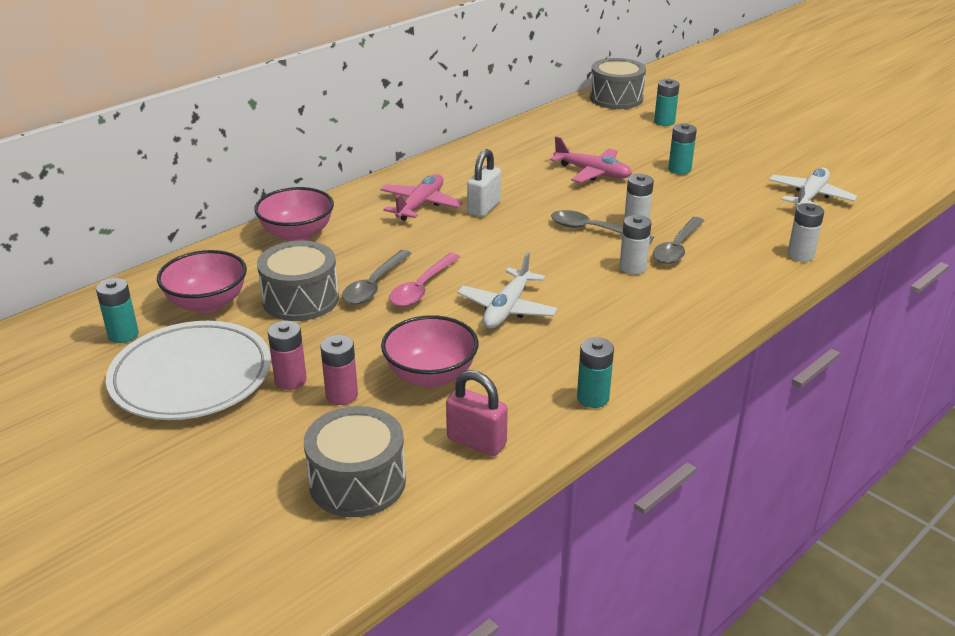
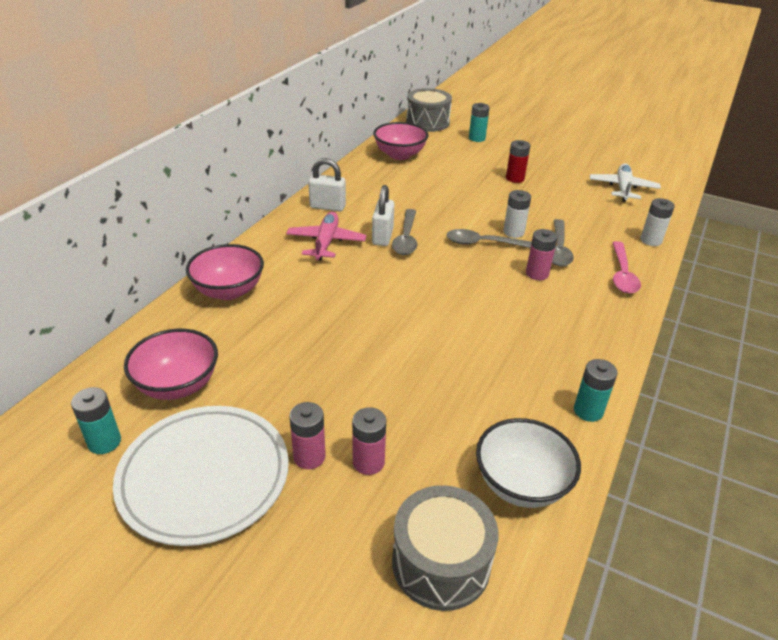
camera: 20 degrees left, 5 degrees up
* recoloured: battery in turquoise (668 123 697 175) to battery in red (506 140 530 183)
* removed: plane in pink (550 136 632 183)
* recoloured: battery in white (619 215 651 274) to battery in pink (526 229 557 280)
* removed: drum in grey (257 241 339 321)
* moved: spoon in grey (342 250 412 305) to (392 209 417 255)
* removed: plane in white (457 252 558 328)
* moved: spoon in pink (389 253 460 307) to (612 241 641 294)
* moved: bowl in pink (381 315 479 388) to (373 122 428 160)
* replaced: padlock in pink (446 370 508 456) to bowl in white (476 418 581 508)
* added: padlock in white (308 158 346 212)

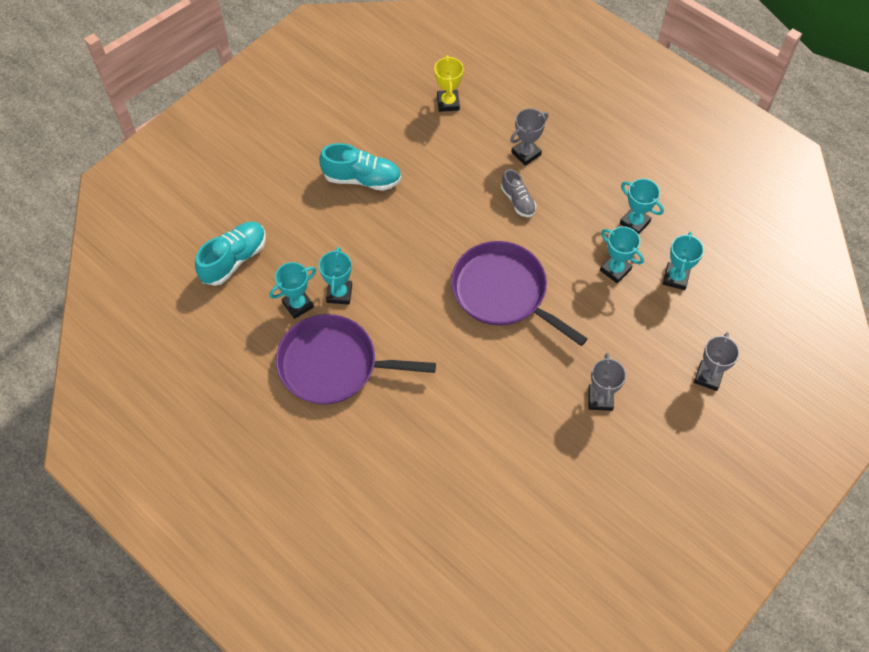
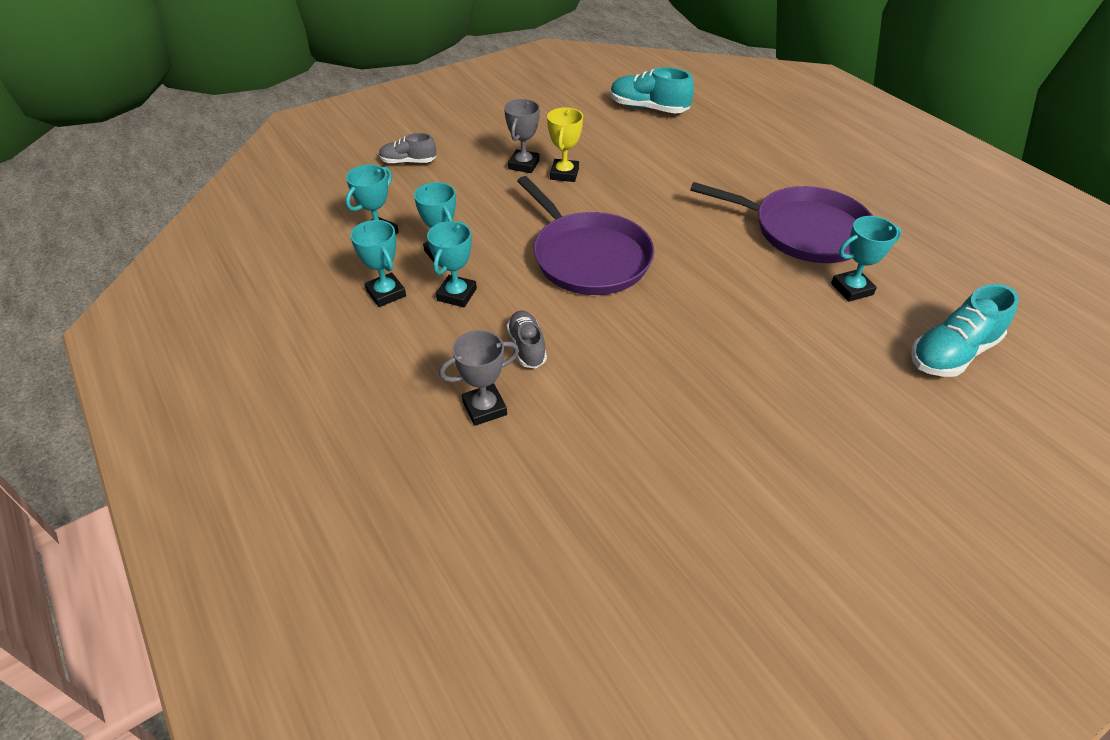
camera: 165 degrees left, 15 degrees down
* moved: trophy in yellow (434 55 464 112) to (547 107 583 182)
* moved: shoe in turquoise (319 143 401 191) to (610 67 694 114)
* moved: trophy in turquoise (319 247 352 305) to (427 221 477 307)
* replaced: trophy in grey (694 332 740 391) to shoe in grey (379 133 436 164)

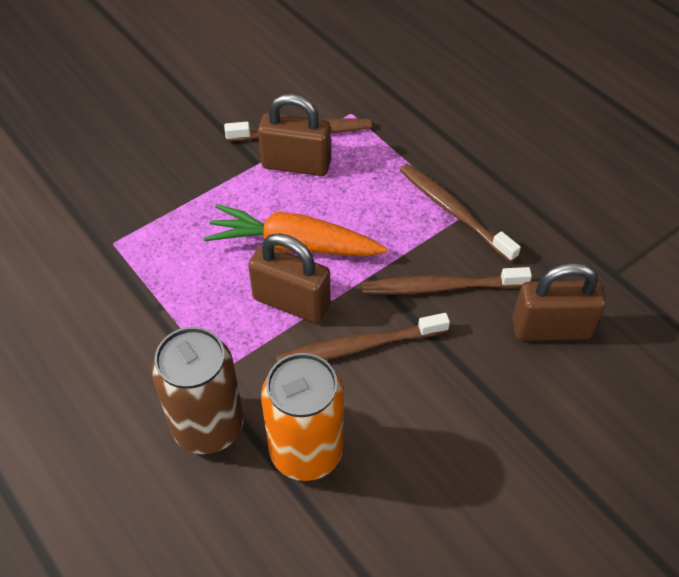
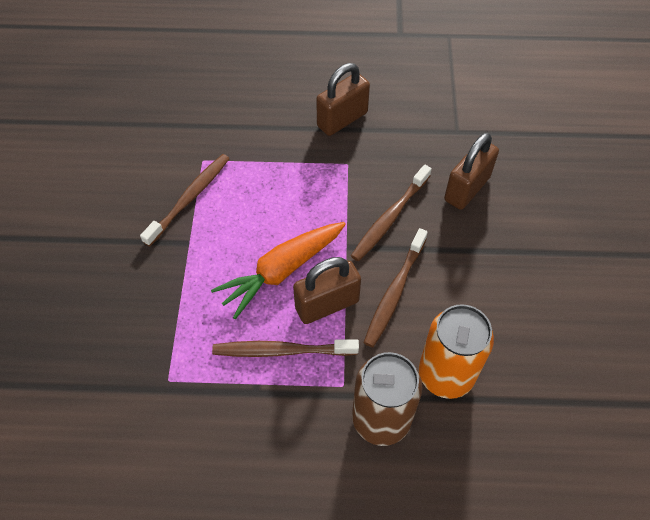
camera: 50 degrees left, 5 degrees up
* moved: padlock in brown (258 94 331 176) to (316 63 370 136)
* moved: toothbrush in brown (400 164 521 262) to (212 340 359 357)

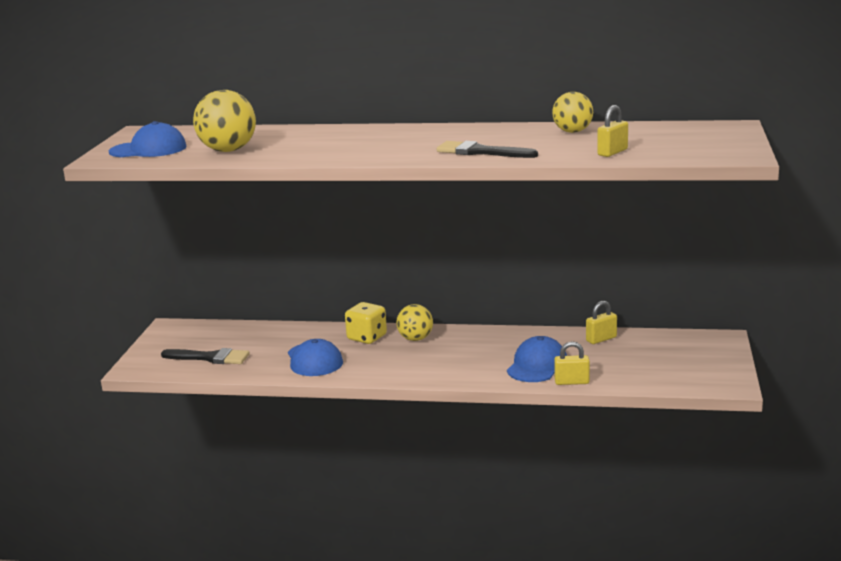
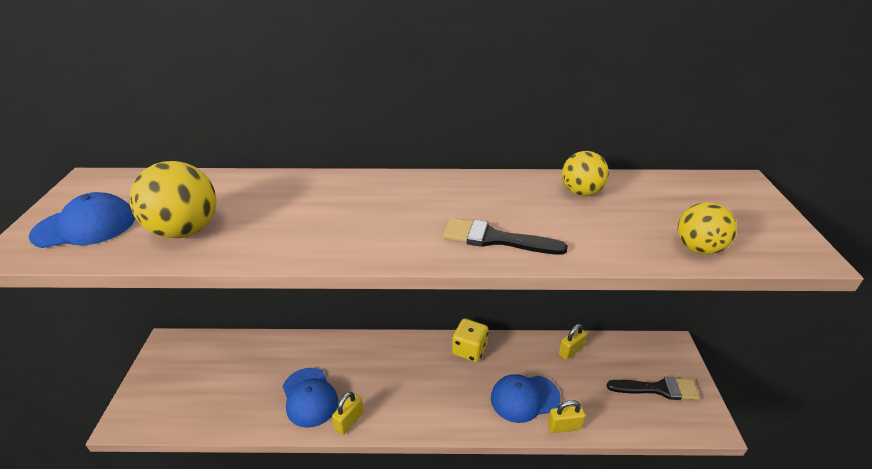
camera: 10 degrees left, 15 degrees up
* moved: padlock in yellow (597 105 628 157) to (332 392 364 435)
* moved: dice in yellow (345 302 387 344) to (452 318 489 362)
* moved: ball in yellow (396 304 433 341) to (678 202 737 255)
* turned: cap in blue (507 336 567 382) = (491 374 561 423) 120 degrees counterclockwise
* moved: brush in black (161 348 250 364) to (607 377 700 400)

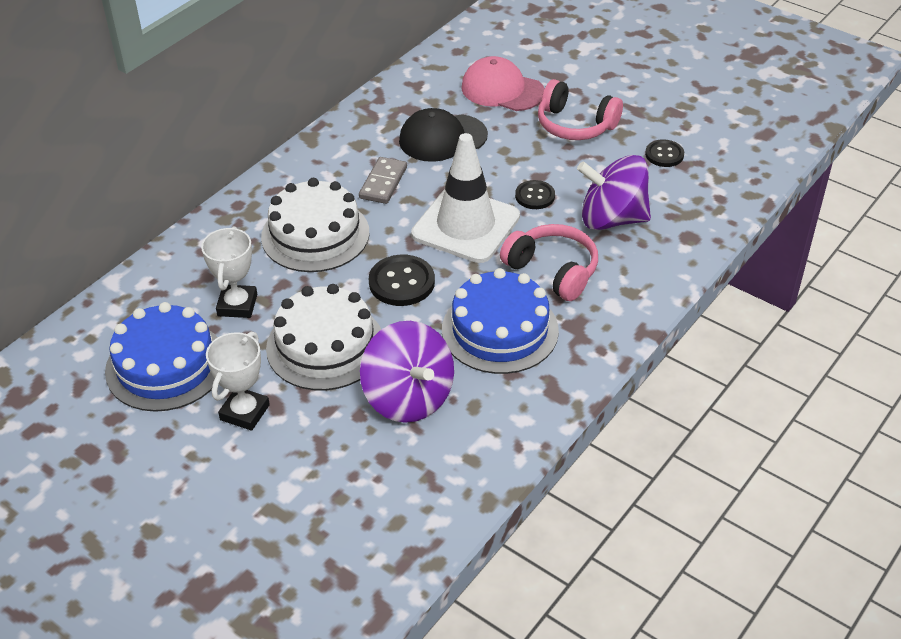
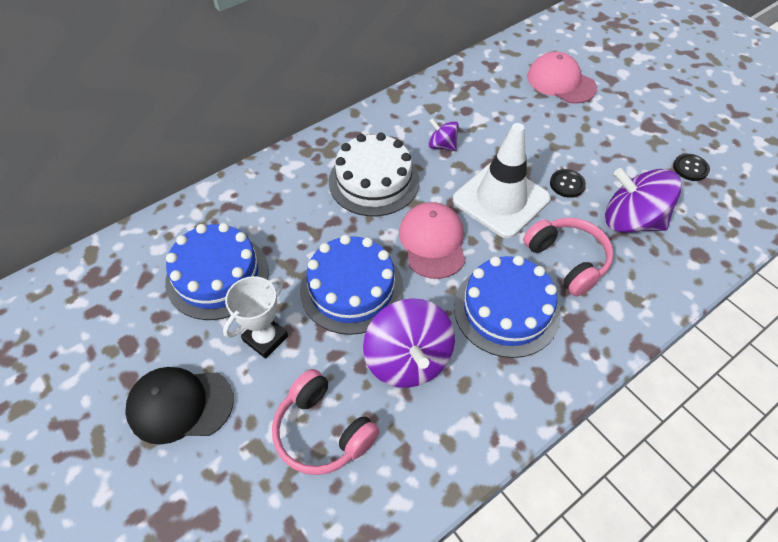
camera: 15 degrees right, 10 degrees up
* moved: headphones in pink (538 79 623 140) to (272 369 380 475)
* moved: cap in black (399 108 488 162) to (125 367 234 445)
* replaced: domino in grey (359 157 407 204) to spinning top in purple (428 118 459 151)
* removed: trophy in white (201 226 257 318)
* replaced: button in black (369 255 435 306) to cap in pink (399 202 465 279)
* recoloured: cake in white (266 284 381 390) to cake in blue (300 235 404 335)

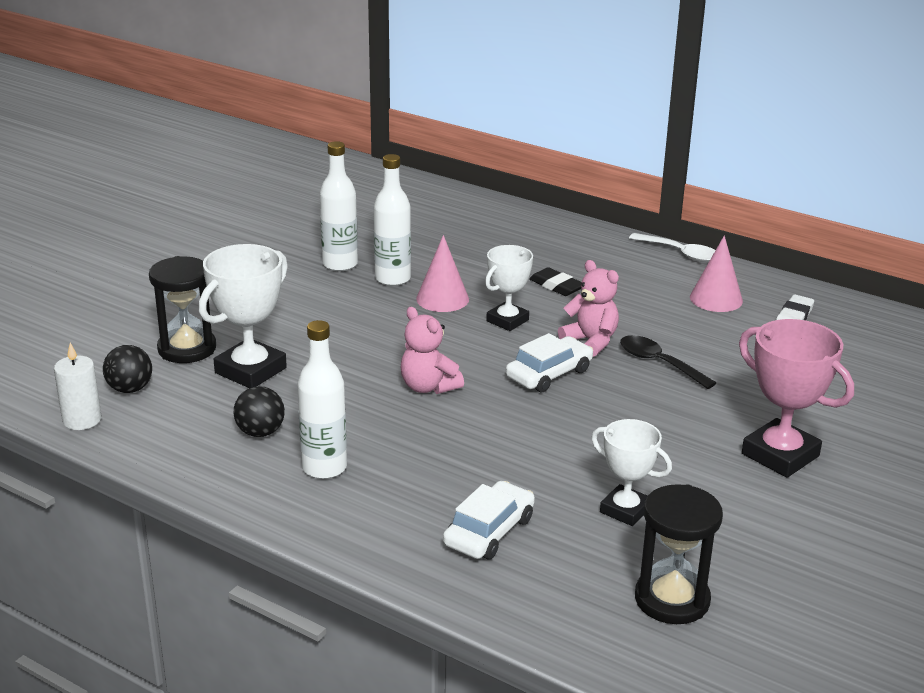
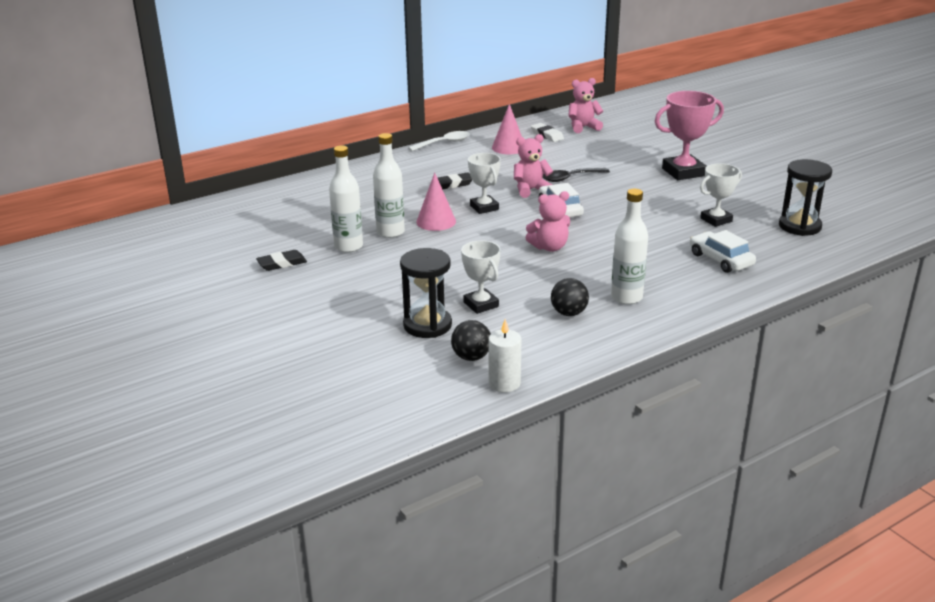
camera: 65 degrees left, 0 degrees up
* resized: trophy in white (199 244 288 388) = (461 241 500 314) x0.64
* added: teddy bear in pink (569 78 603 133)
* added: eraser in black (256 250 307 271)

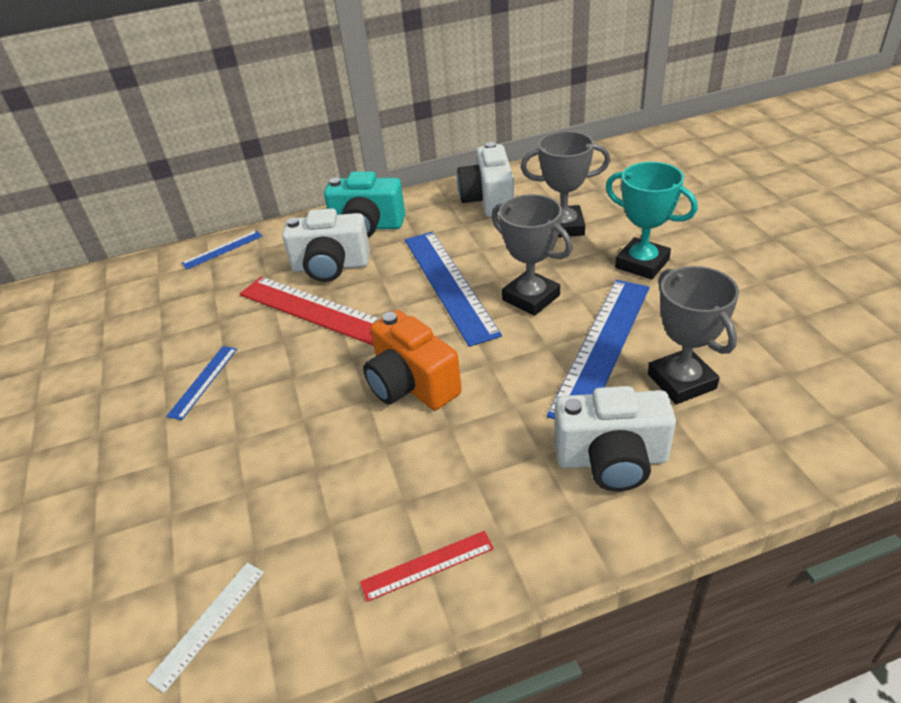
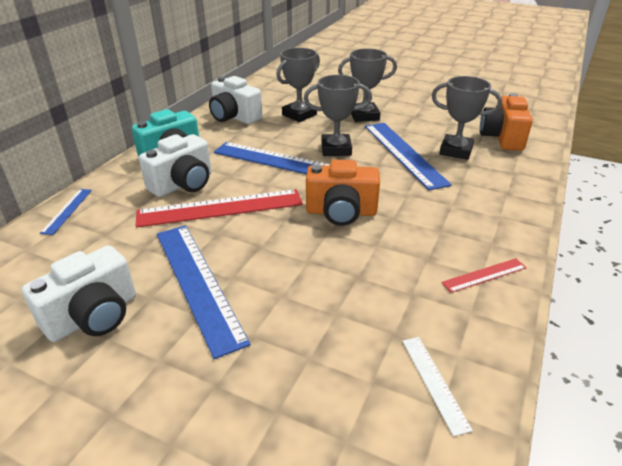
camera: 50 degrees left, 5 degrees down
* recoloured: trophy in turquoise (606 162 698 280) to trophy in grey (338 48 397 122)
* resized: ruler in blue (166 346 237 420) = (157 225 251 359) x2.09
* moved: camera in white (554 386 676 492) to (22 245 136 342)
* turned: ruler in red (360 531 494 602) = (441 258 527 293) 45 degrees clockwise
* added: camera in orange (480 93 533 151)

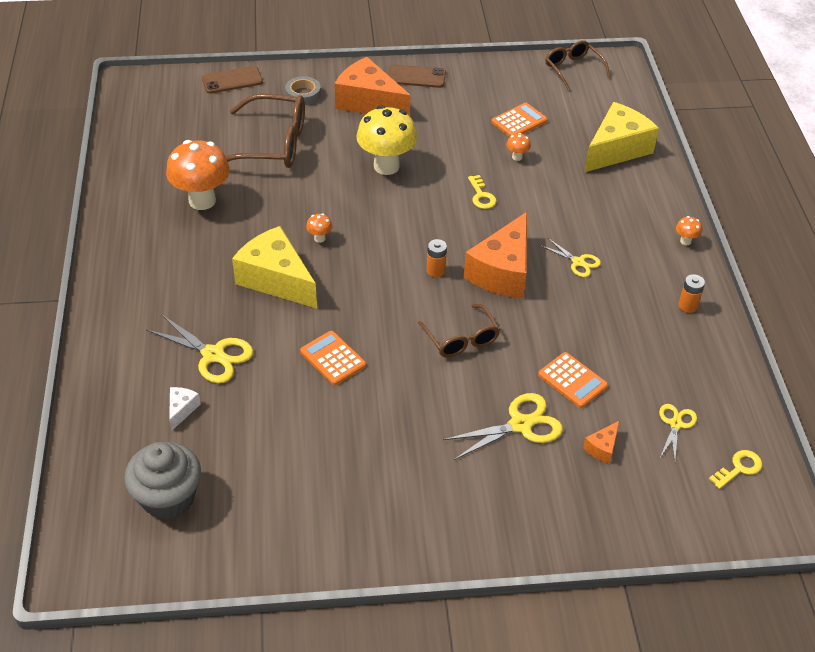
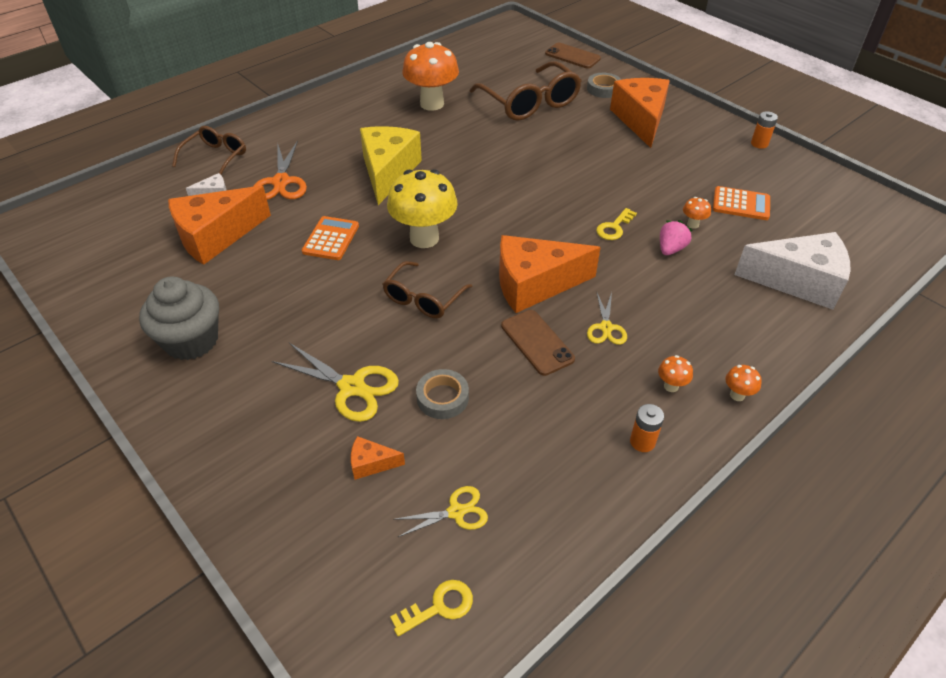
camera: 55 degrees right, 0 degrees up
* moved: glasses in brown (545 40 610 90) to (172 126 246 175)
* moved: phone in brown (388 64 446 88) to (501 310 575 376)
* recoloured: cheese in yellow (584 102 659 172) to cheese in white (734 232 851 310)
* moved: mushroom in yellow (356 106 417 175) to (387 169 458 248)
* moved: mushroom in orange (306 213 332 243) to (658 355 693 392)
* moved: battery in orange (427 239 447 277) to (751 111 778 149)
* recoloured: scissors in yellow (146 314 254 383) to scissors in orange (253 140 307 200)
* replaced: calculator in orange (538 352 608 408) to tape in grey (416 369 469 419)
* moved: cupcake in grey (124 442 201 520) to (139 277 219 360)
* turned: key in yellow (709 450 762 489) = (390 580 473 636) 45 degrees counterclockwise
* added: cheese in orange (168 186 271 265)
* added: strawberry in pink (660 220 693 255)

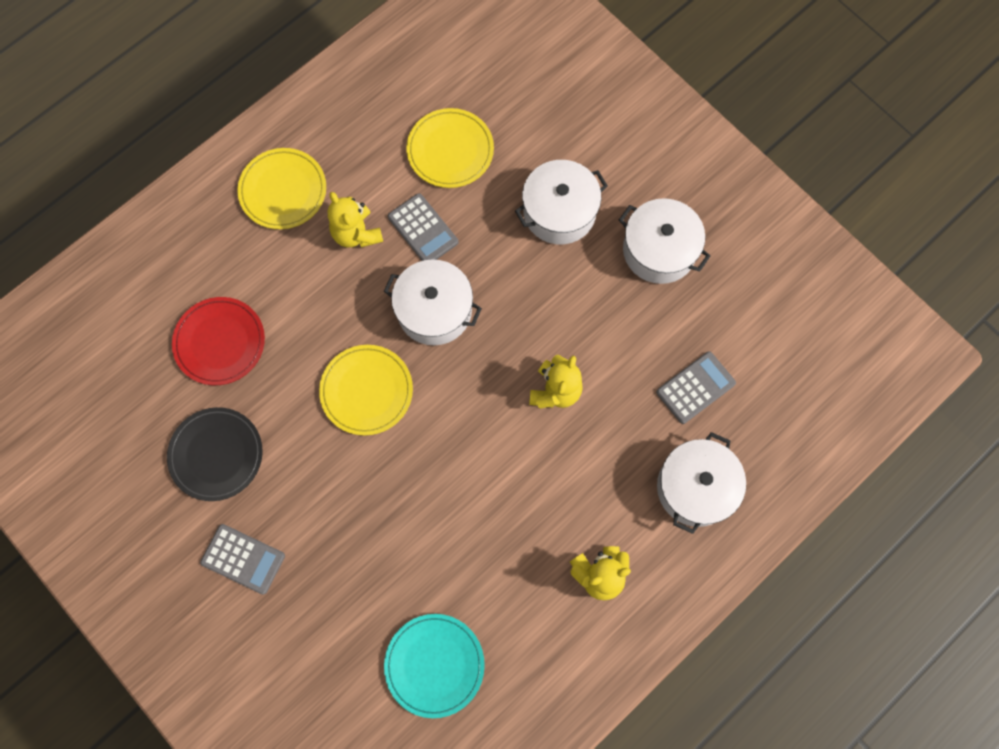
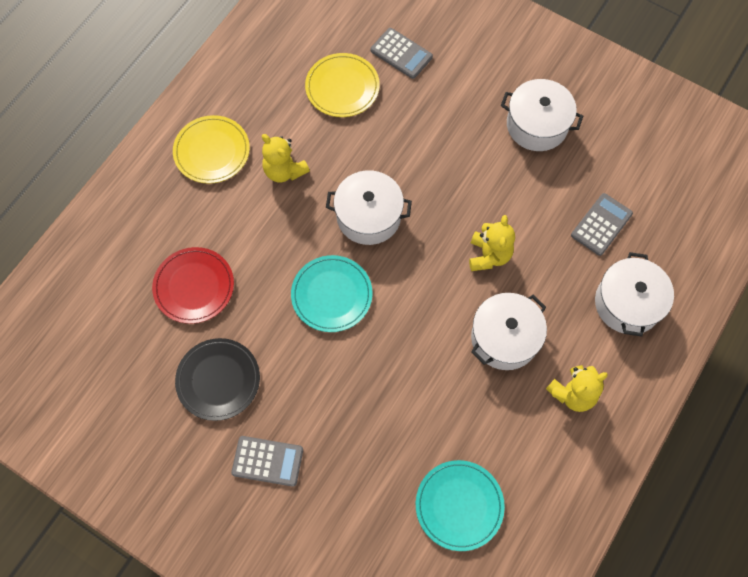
camera: 15 degrees left, 5 degrees down
* moved: pot in white (515 160 608 244) to (471 293 547 370)
* moved: calculator in grey (388 193 458 261) to (370 28 433 79)
* recoloured: plate in yellow (319 345 413 436) to plate in turquoise (291 255 373 332)

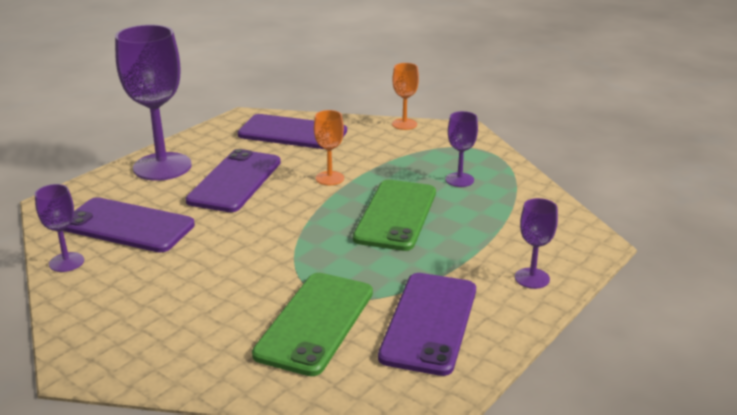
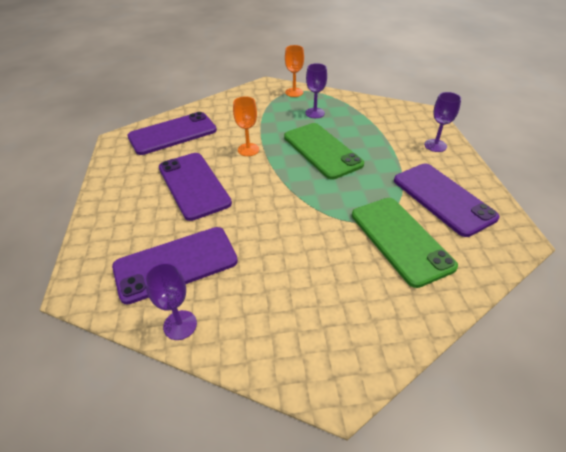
camera: 45 degrees left, 15 degrees up
* removed: goblet in purple (115 25 192 181)
* moved: goblet in orange (392 63 419 130) to (285 45 304 97)

